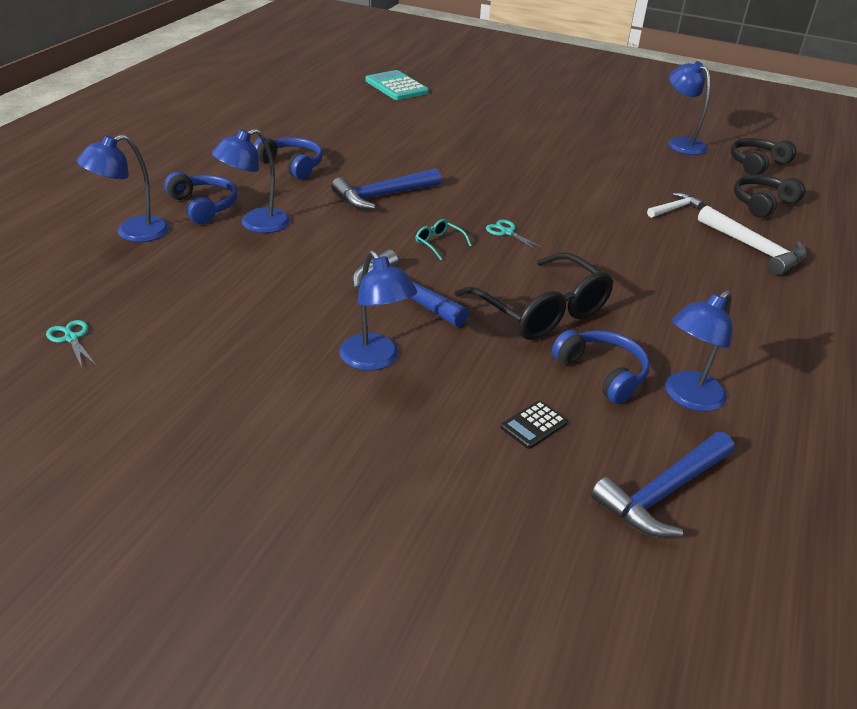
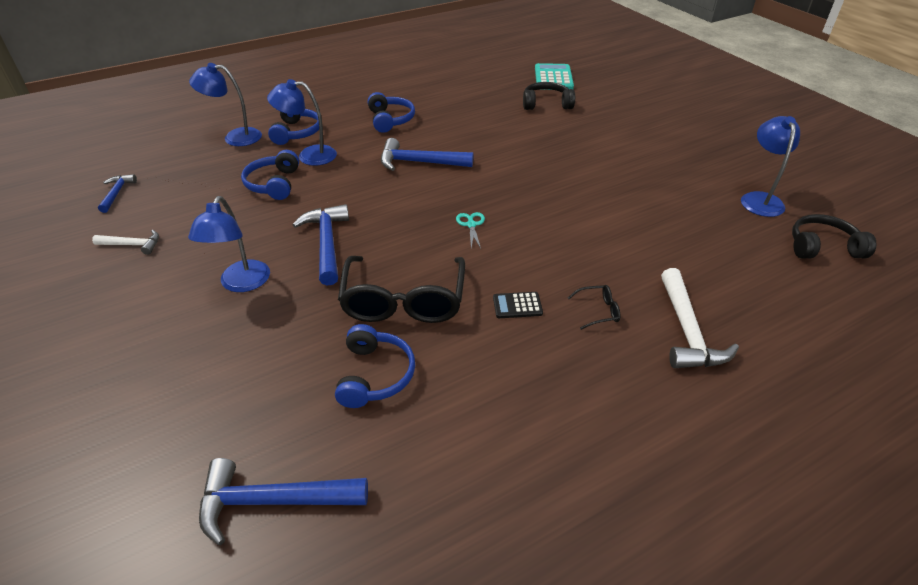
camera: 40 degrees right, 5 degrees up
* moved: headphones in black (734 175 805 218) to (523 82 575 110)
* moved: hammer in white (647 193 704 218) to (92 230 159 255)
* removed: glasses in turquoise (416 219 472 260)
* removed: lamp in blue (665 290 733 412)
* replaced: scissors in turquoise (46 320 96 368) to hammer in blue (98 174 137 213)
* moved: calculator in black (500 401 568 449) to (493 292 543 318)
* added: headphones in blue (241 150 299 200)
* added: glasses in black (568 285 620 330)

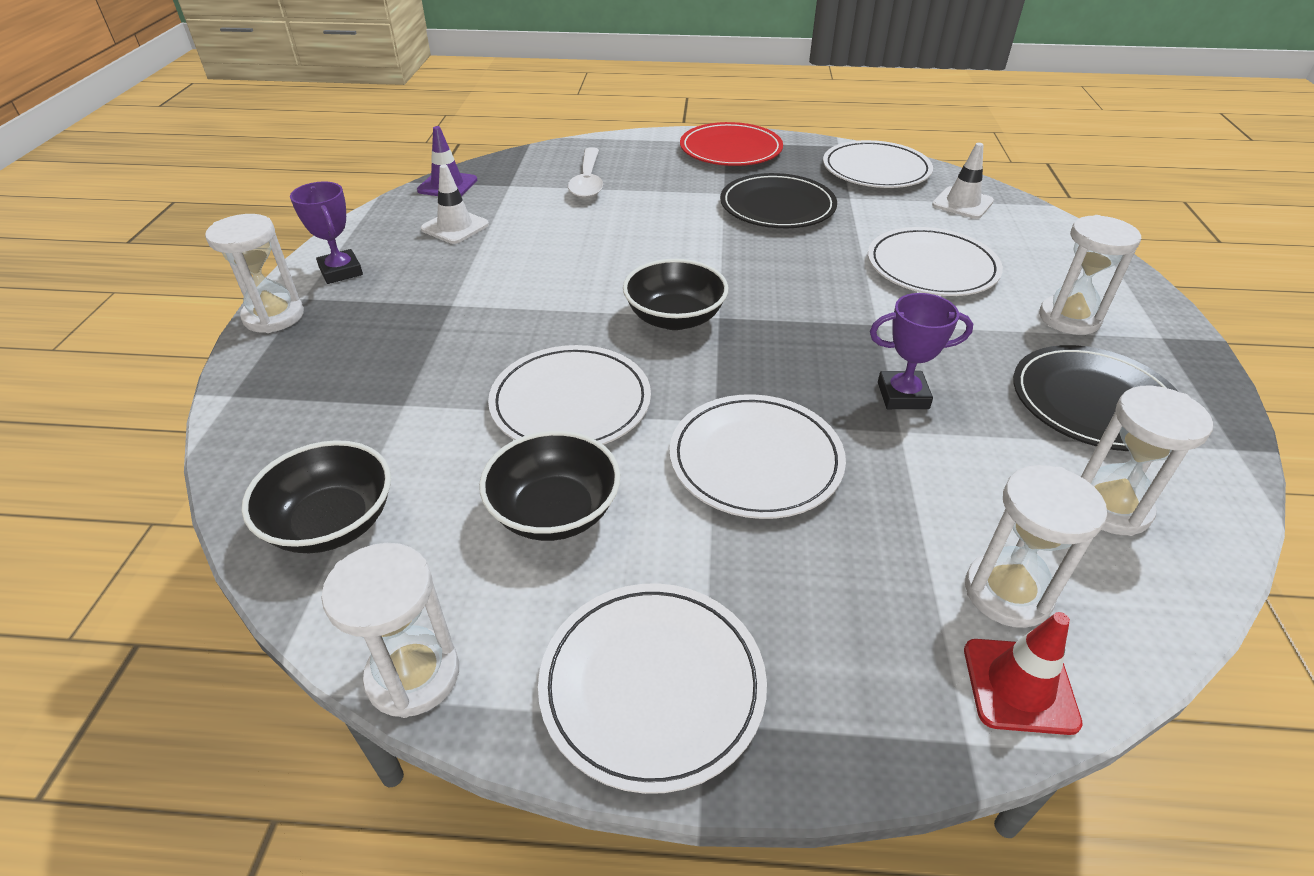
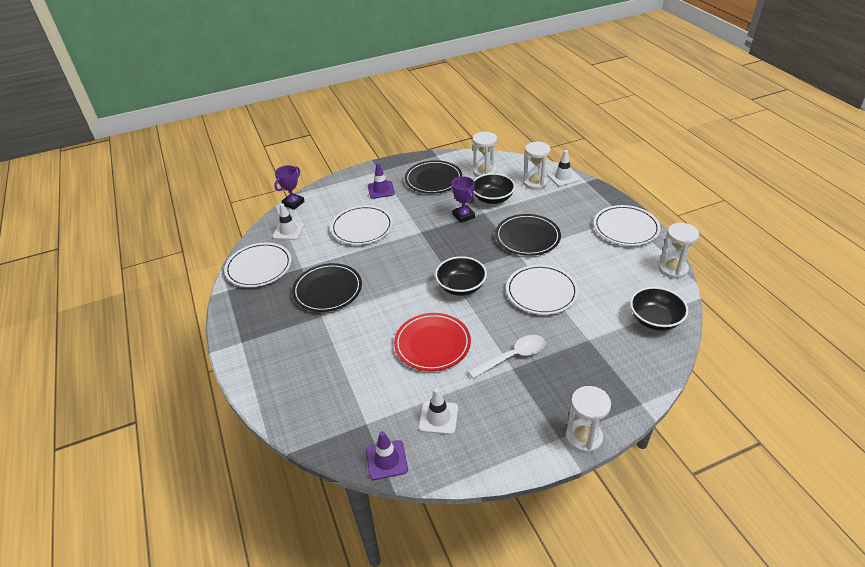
camera: 115 degrees left, 0 degrees up
* moved: plate in red (680 122 783 166) to (394 313 471 371)
* moved: spoon in white (568 147 603 199) to (468 335 545 379)
* moved: trophy in purple (290 181 363 284) to (274 165 305 210)
* replaced: hourglass in white (1039 215 1141 335) to traffic cone in purple (368 163 395 199)
* recoloured: plate in white (669 394 846 519) to plate in black (495 214 561 256)
* moved: bowl in black (479 431 620 541) to (473 173 515 204)
* recoloured: traffic cone in red (964 612 1083 735) to traffic cone in white (547 150 579 187)

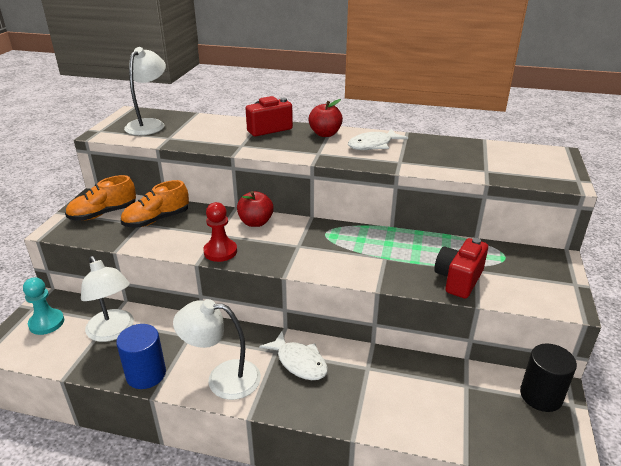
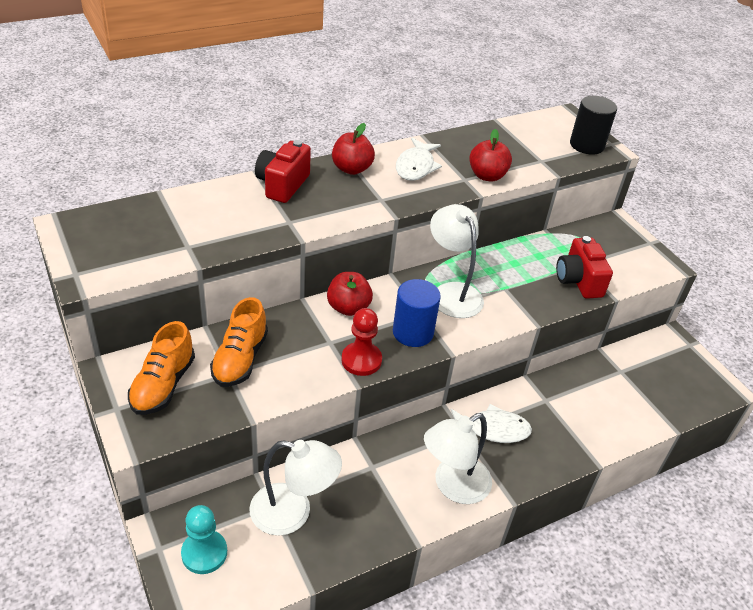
camera: 45 degrees left, 10 degrees up
* moved: lamp in white (124 47 166 135) to (430 204 484 318)
* moved: cylinder in blue (116 324 166 389) to (393 279 441 347)
* moved: cylinder in black (520 343 577 412) to (570 96 617 155)
* added: apple in red (469 129 512 181)

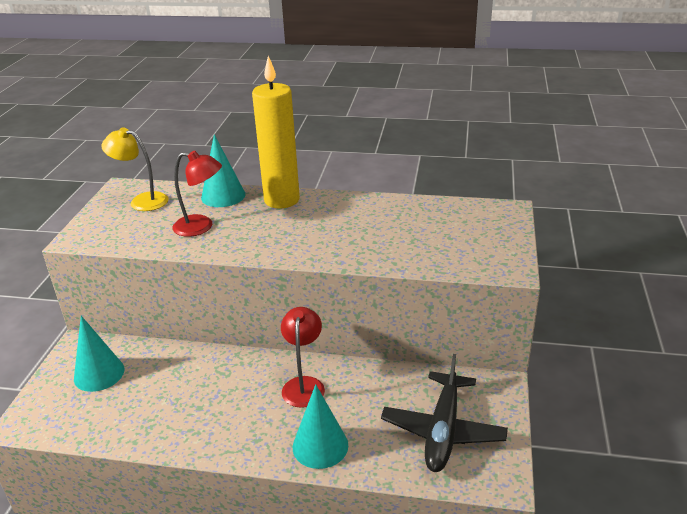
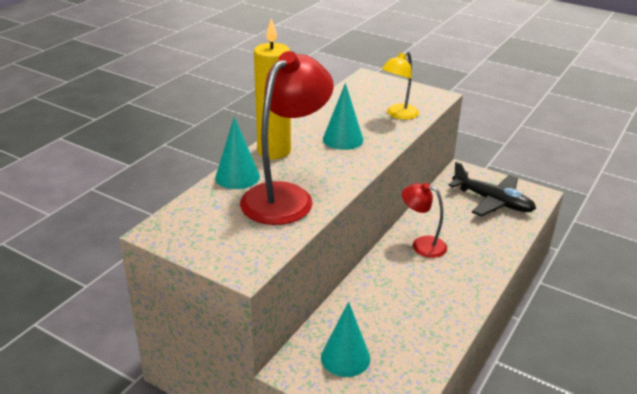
camera: 70 degrees left, 0 degrees up
* moved: lamp in yellow (101 127 168 211) to (382 51 419 120)
* resized: lamp in red (173 151 222 237) = (240 51 334 225) x1.84
* moved: cone in turquoise (293 384 348 469) to (323 83 363 150)

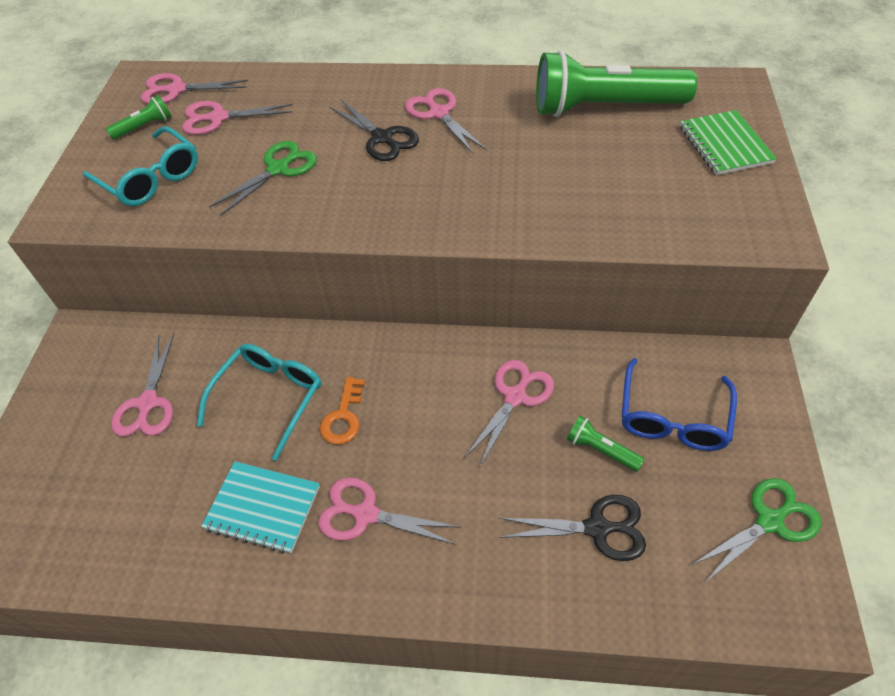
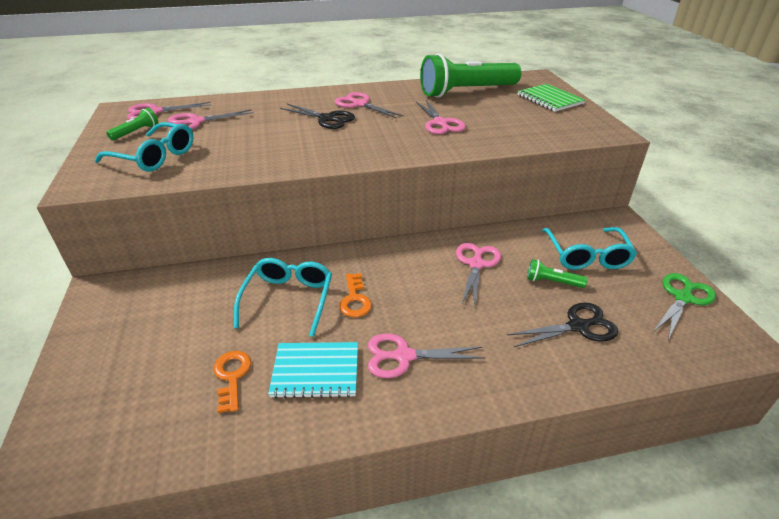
camera: 20 degrees left, 15 degrees down
* removed: scissors in green (209 141 317 216)
* moved: scissors in pink (111 333 174 437) to (416 100 466 134)
* recoloured: glasses in blue (622 358 737 451) to glasses in turquoise (542 227 637 270)
* added: key in orange (214 351 251 413)

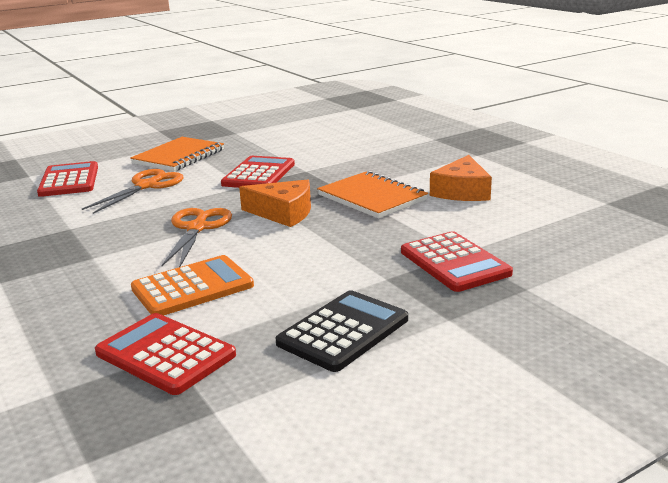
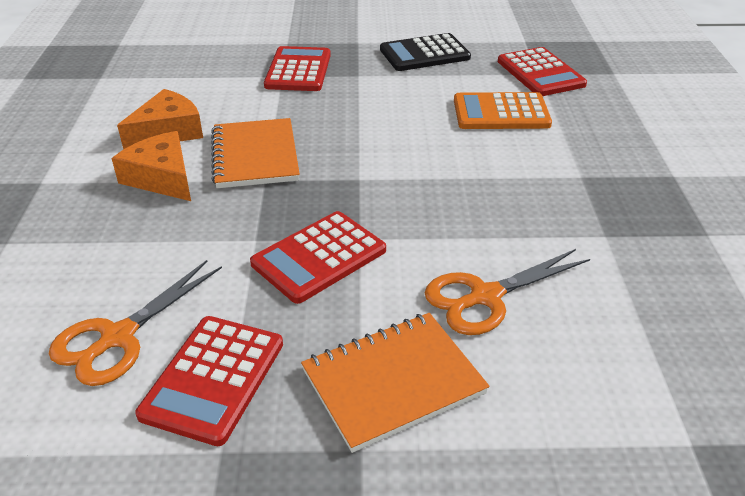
camera: 150 degrees left, 15 degrees up
* moved: calculator in red (37 161 98 197) to (135 316 283 446)
* moved: cheese in orange (239 180 311 227) to (111 131 191 201)
* moved: scissors in orange (161 208 232 267) to (49 260 222 386)

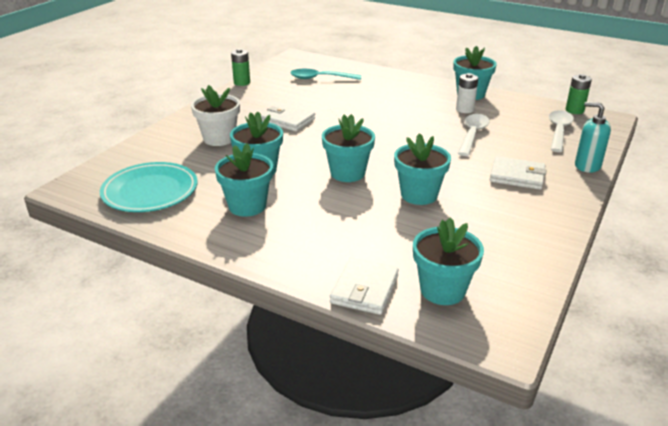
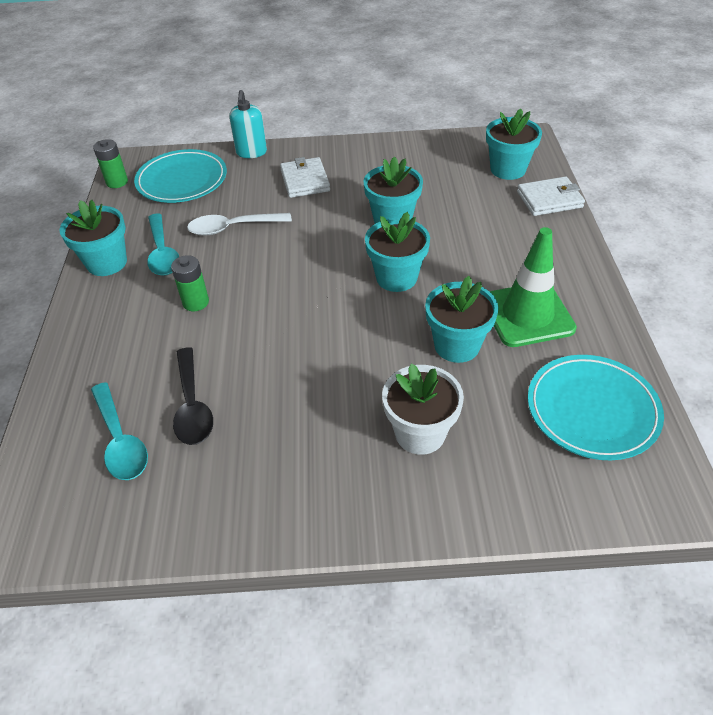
camera: 120 degrees left, 15 degrees up
* moved: battery in green (231 49 250 86) to (171 255 209 311)
* replaced: battery in white (456 73 478 113) to spoon in turquoise (147 213 179 276)
* removed: wallet in white (261 104 315 131)
* replaced: spoon in white (549 110 574 152) to plate in turquoise (134 149 227 203)
* replaced: flower pot in turquoise (215 143 273 217) to traffic cone in green (489 227 577 347)
* added: spoon in black (173 347 213 445)

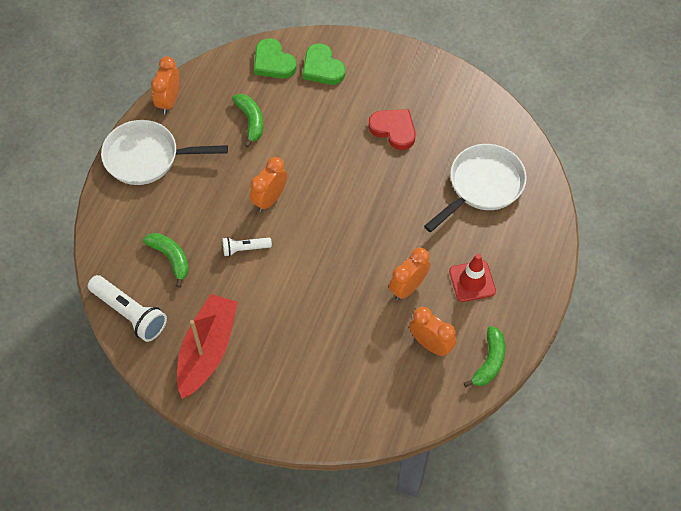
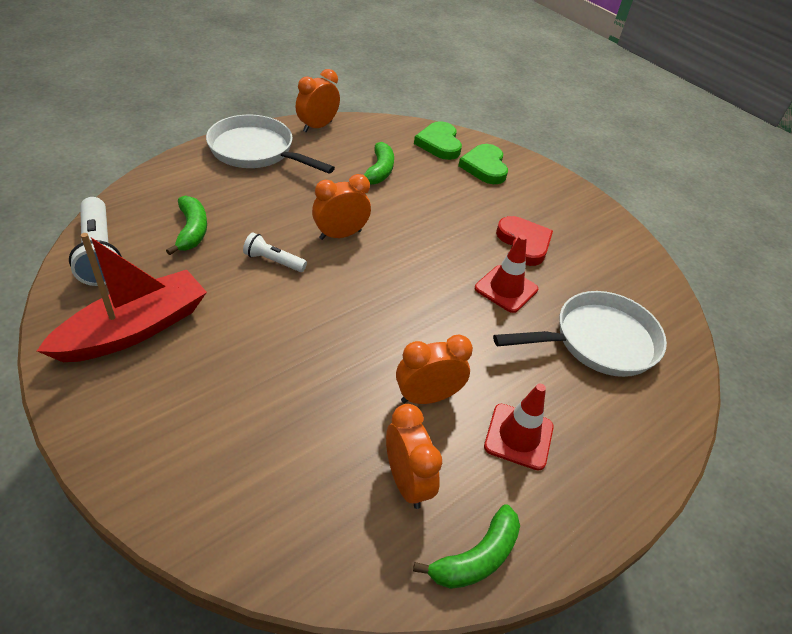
camera: 25 degrees right, 15 degrees down
* added: traffic cone in red (475 235 538 313)

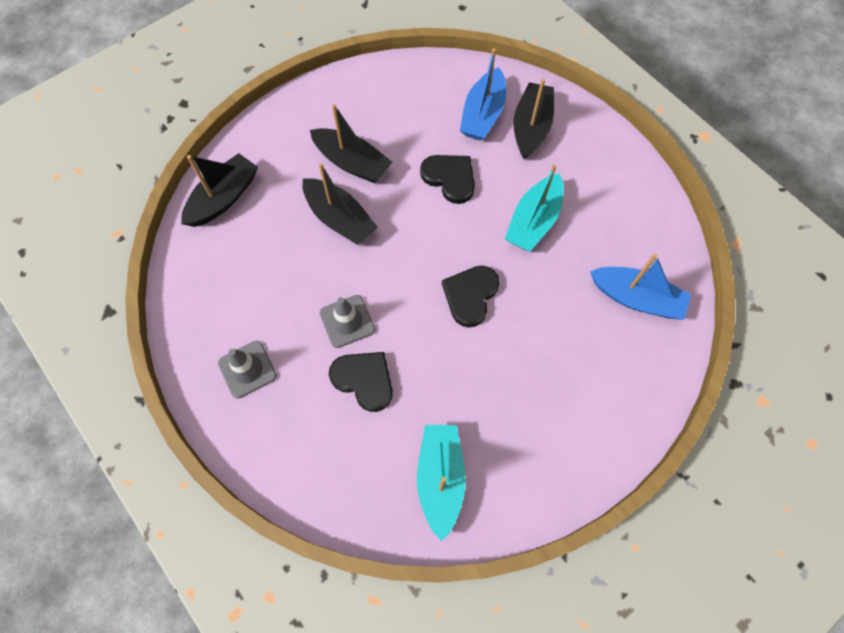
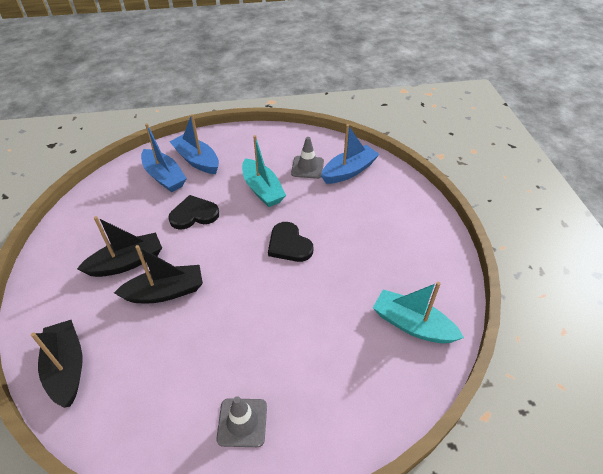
camera: 60 degrees left, 20 degrees down
* recoloured: boat in black (513 79 554 159) to boat in blue (170 114 219 174)
* moved: traffic cone in grey (319 295 375 348) to (291 137 324 179)
* removed: heart in black (329 352 393 412)

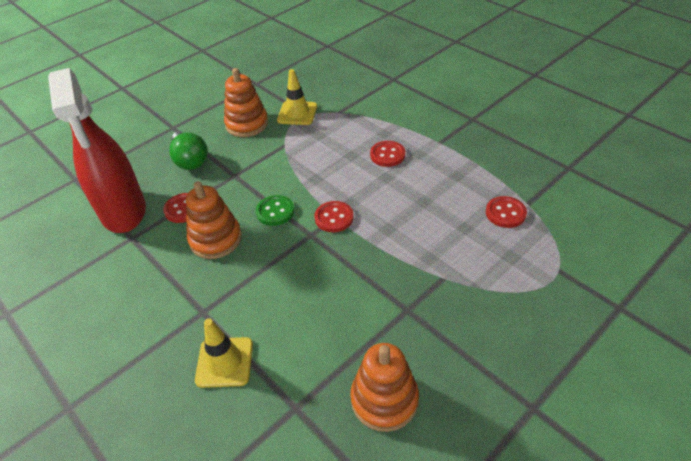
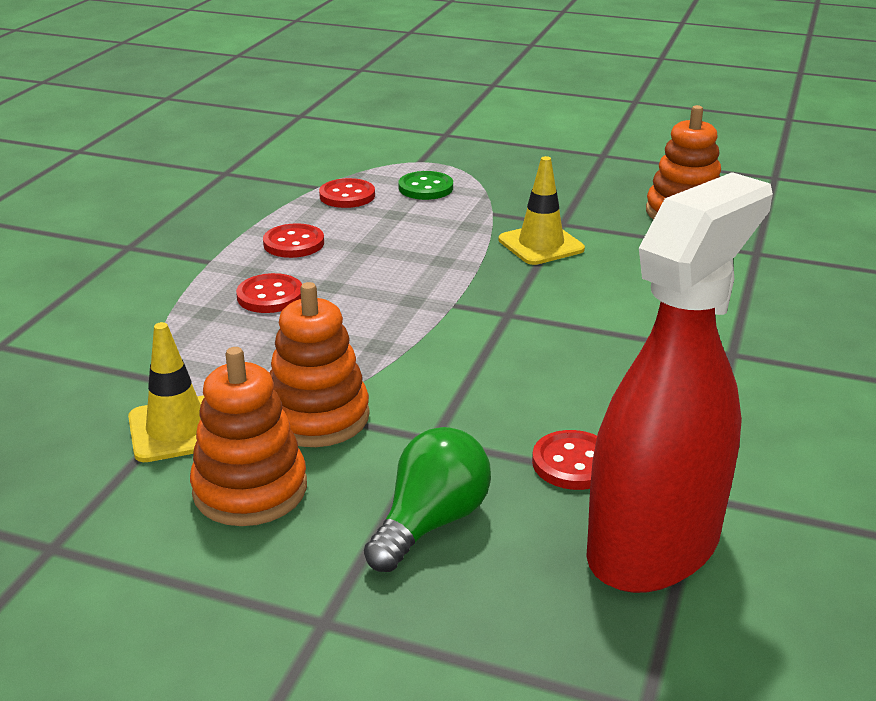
camera: 120 degrees left, 15 degrees down
* moved: stacking toy in orange (186 181 242 259) to (270 282 370 447)
* moved: button in green (256 195 294 226) to (398 171 453 200)
* moved: button in red (314 201 354 232) to (263 223 324 258)
* moved: traffic cone in yellow (195 319 253 388) to (499 156 585 265)

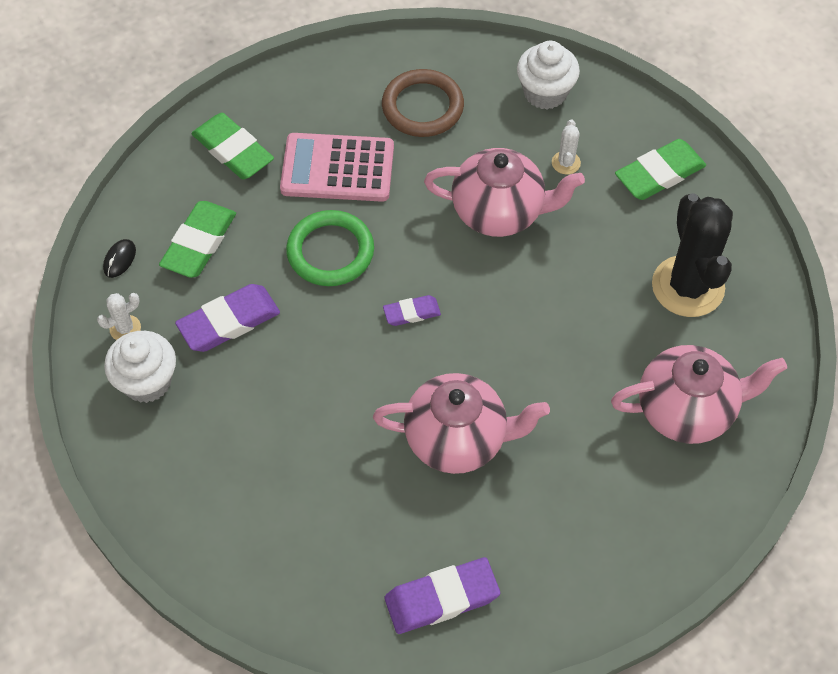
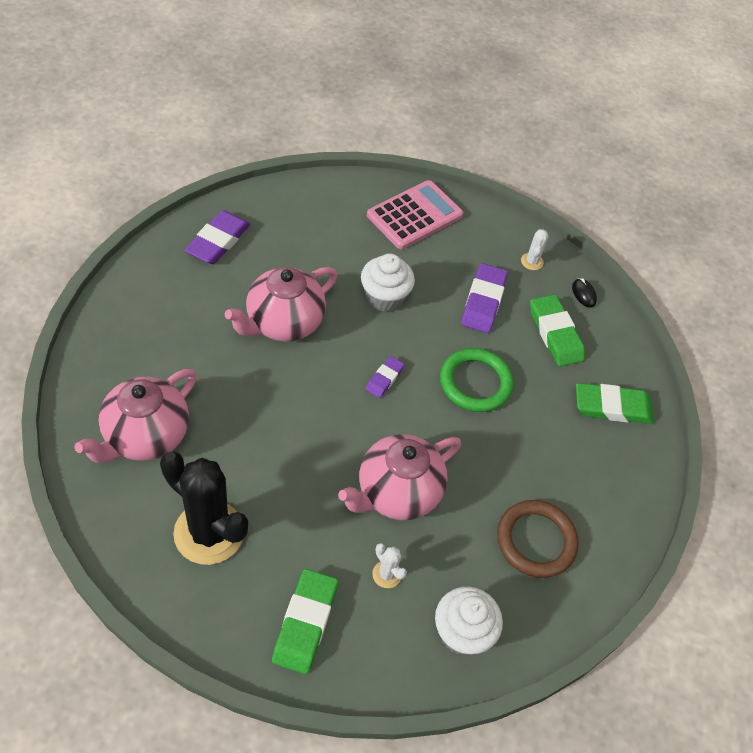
camera: 130 degrees right, 5 degrees down
* moved: calculator in pink (280 133 394 202) to (367 180 463 249)
* moved: cupcake in white (104 331 176 403) to (361 254 415 312)

